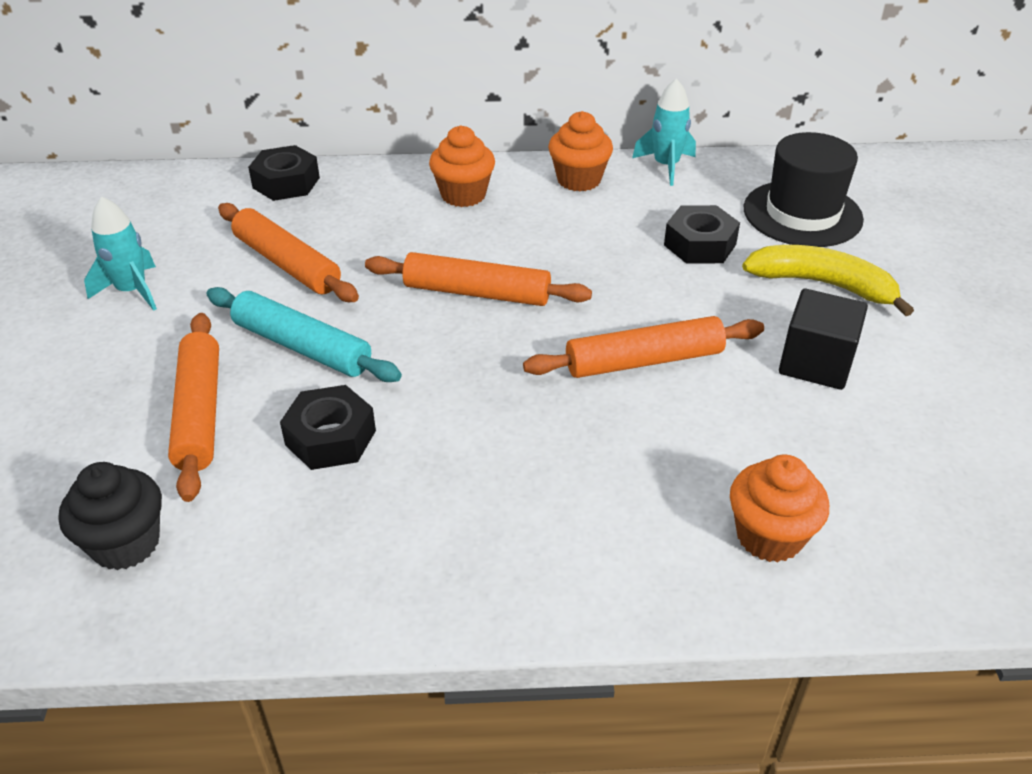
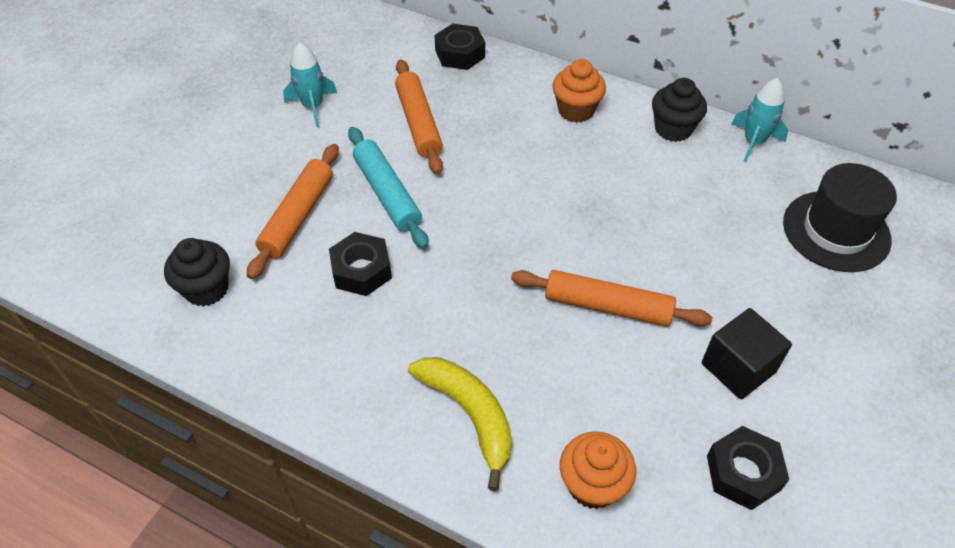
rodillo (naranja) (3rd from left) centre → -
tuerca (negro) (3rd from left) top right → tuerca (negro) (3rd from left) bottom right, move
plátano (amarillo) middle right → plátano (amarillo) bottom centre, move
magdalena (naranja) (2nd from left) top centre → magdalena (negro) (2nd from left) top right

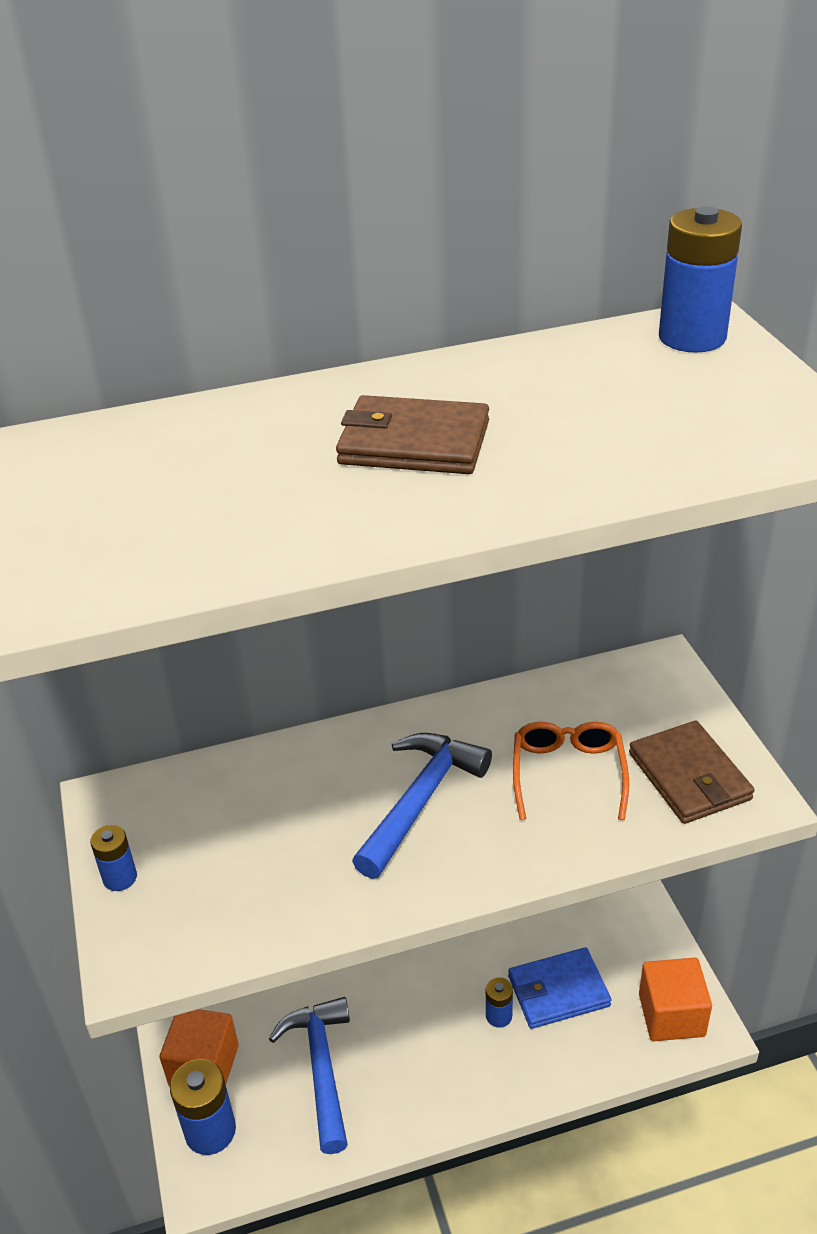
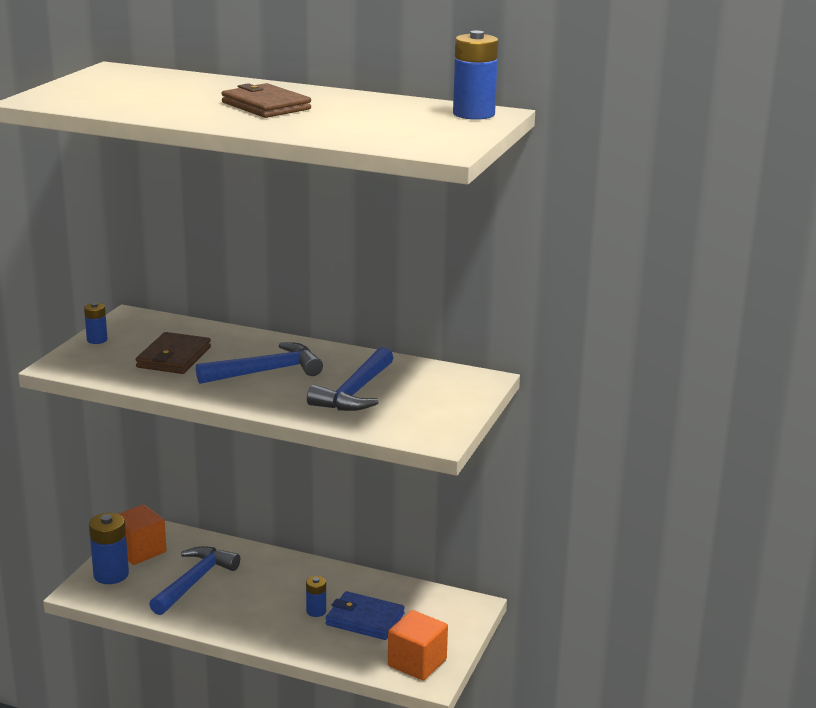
cartera (marrón) (2nd from left in the first image) middle right → cartera (marrón) (1st from left) middle left, move
gafas (naranja) middle right → martillo (azul) (3rd from left) centre

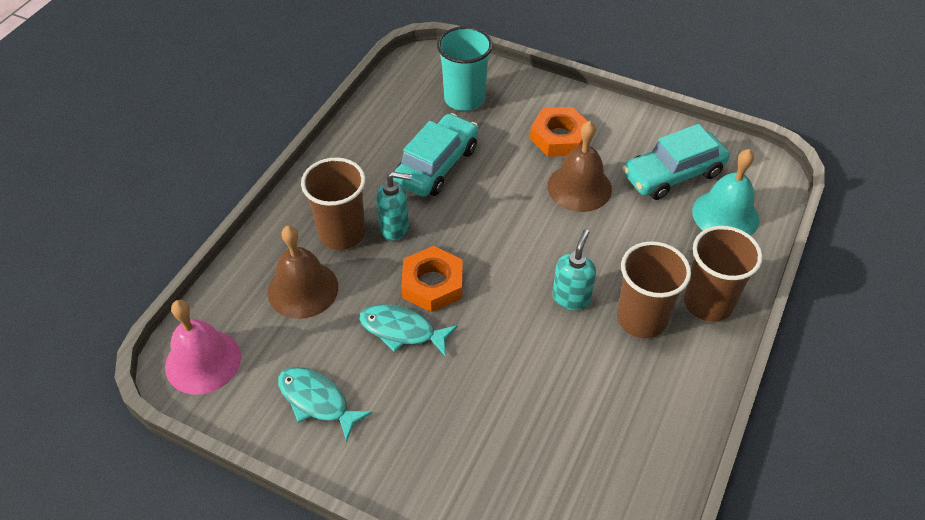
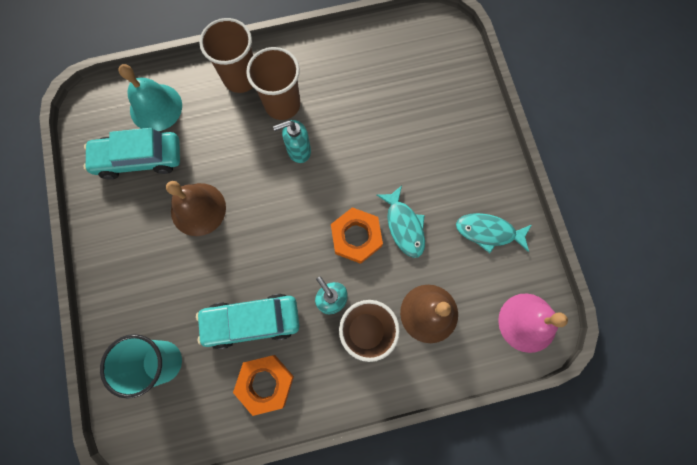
tuerca (naranja) (2nd from left in the first image) top centre → tuerca (naranja) (1st from left) bottom centre, move
pez (turquesa) (1st from left in the first image) bottom centre → pez (turquesa) (2nd from left) middle right, 105 degrees clockwise
coche (turquesa) (2nd from left in the first image) top right → coche (turquesa) (1st from left) top left, 150 degrees clockwise

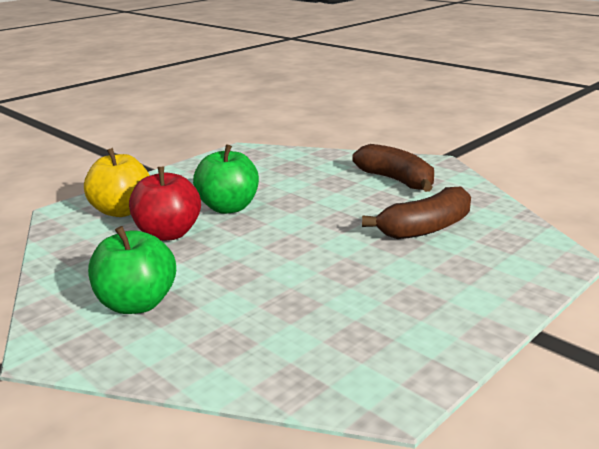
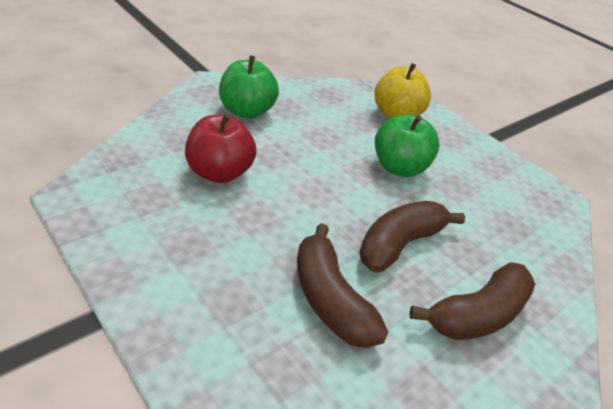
- → plátano (marrón) (2nd from left) middle right
manzana (rojo) middle left → manzana (rojo) centre, move

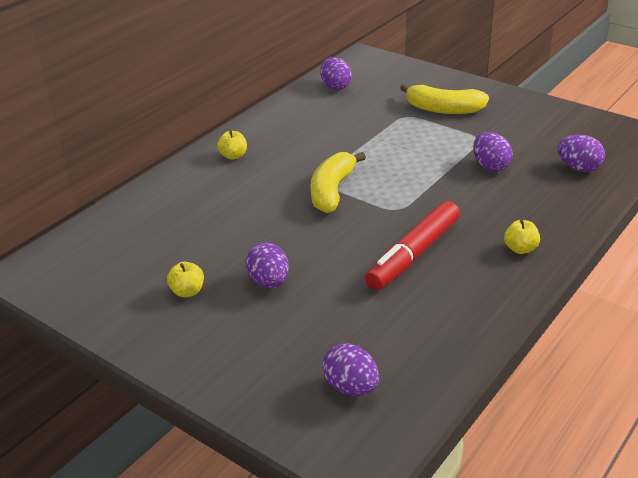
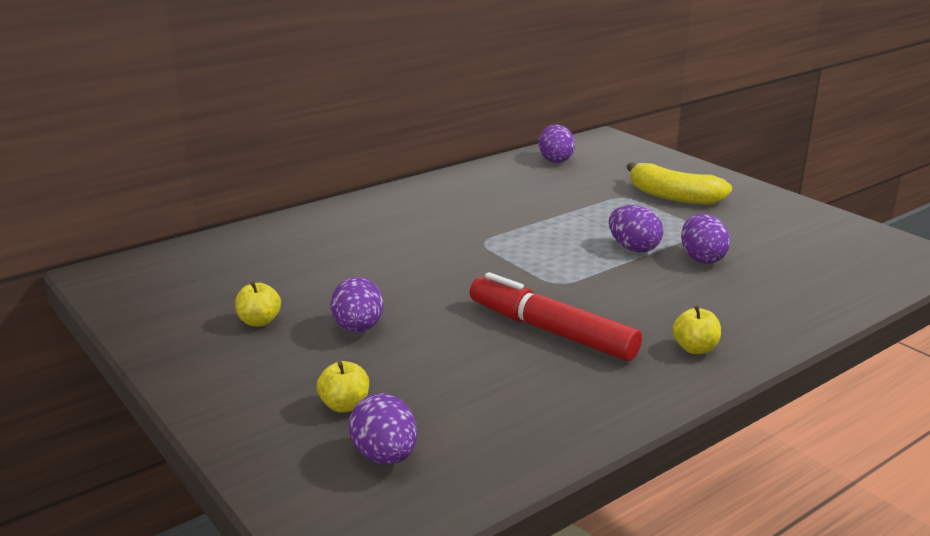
plátano (amarillo) (1st from left) centre → -
manzana (amarillo) (2nd from left) top centre → manzana (amarillo) (2nd from left) bottom centre, move
huevo (morado) (5th from left in the first image) top right → huevo (morado) (4th from left) middle right, move
rotulador (rojo) centre, 75 degrees clockwise

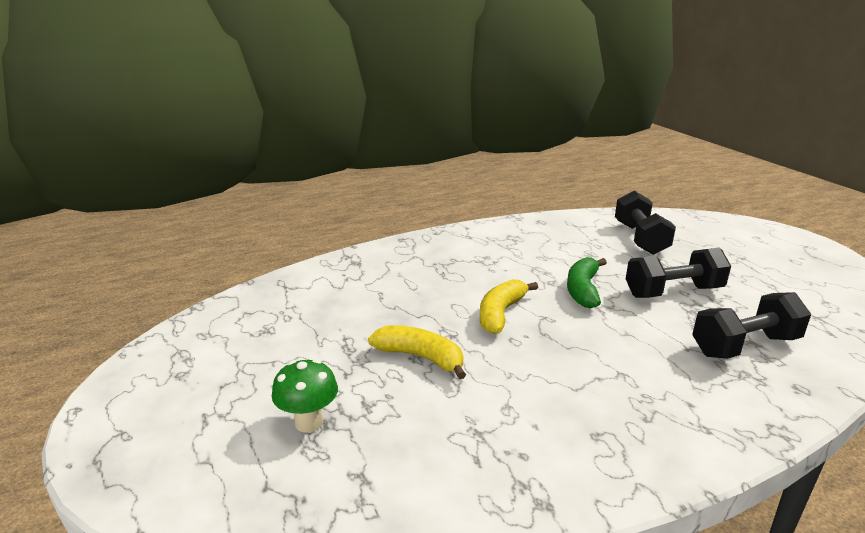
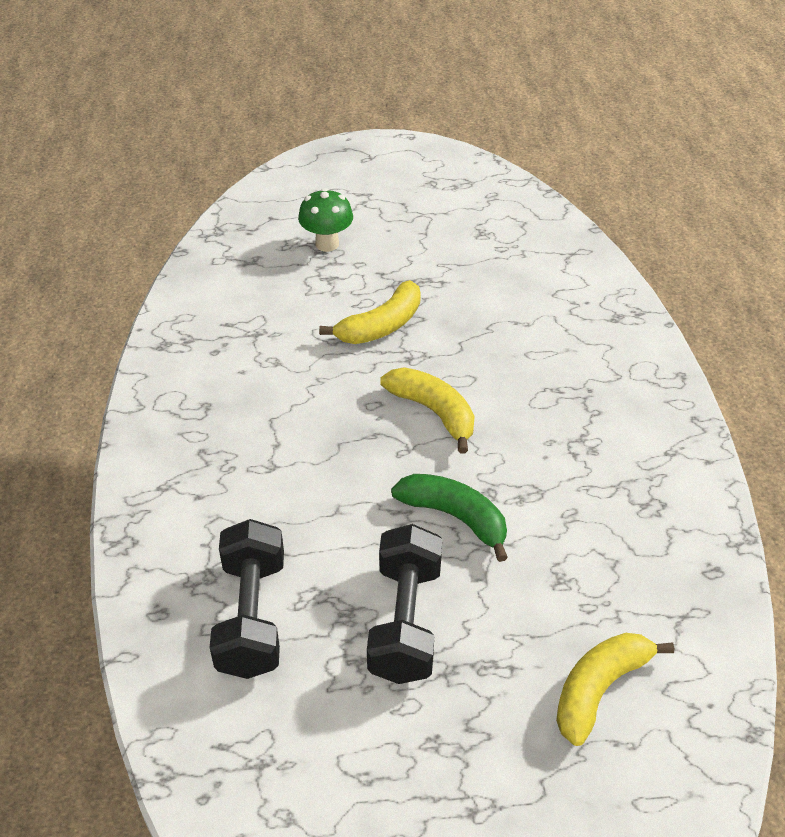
mancuerna (negro) (1st from left) middle right → plátano (amarillo) (3rd from left) bottom right

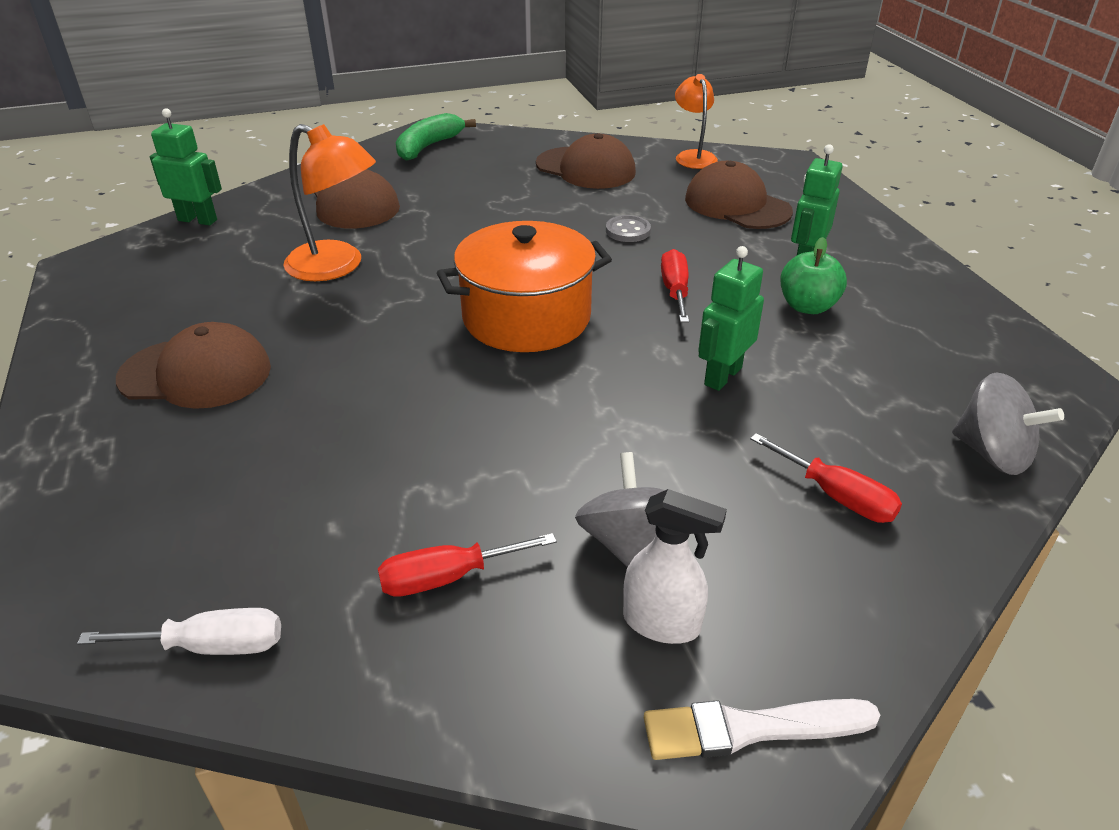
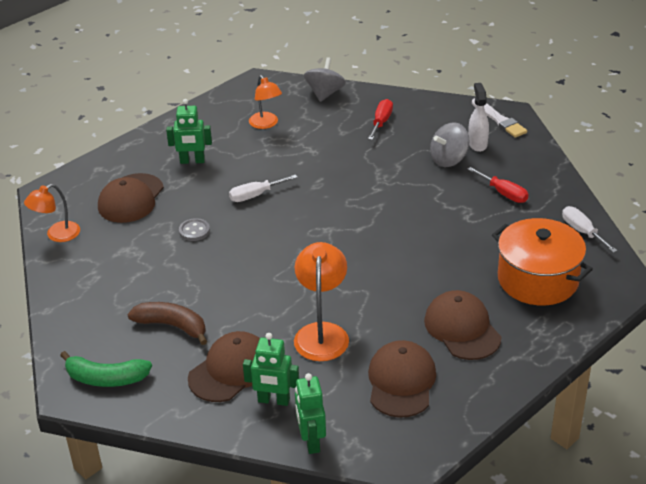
manzana (verde) top right → -
- → plátano (marrón) bottom left
- → lámpara (naranja) (2nd from left) top centre
olla (naranja) centre → olla (naranja) middle right, move
gorra (marrón) (3rd from left) top centre → gorra (marrón) (3rd from left) bottom centre, move
robot (verde) (2nd from left) centre → robot (verde) (2nd from left) bottom centre, move
destornillador (rojo) (2nd from left) centre → destornillador (blanco) (1st from left) centre

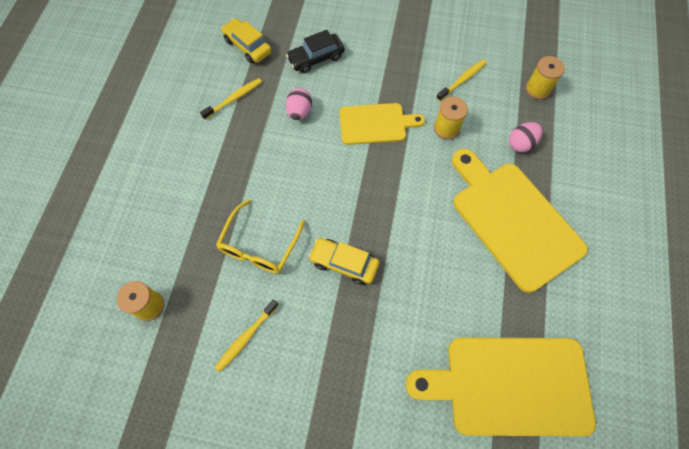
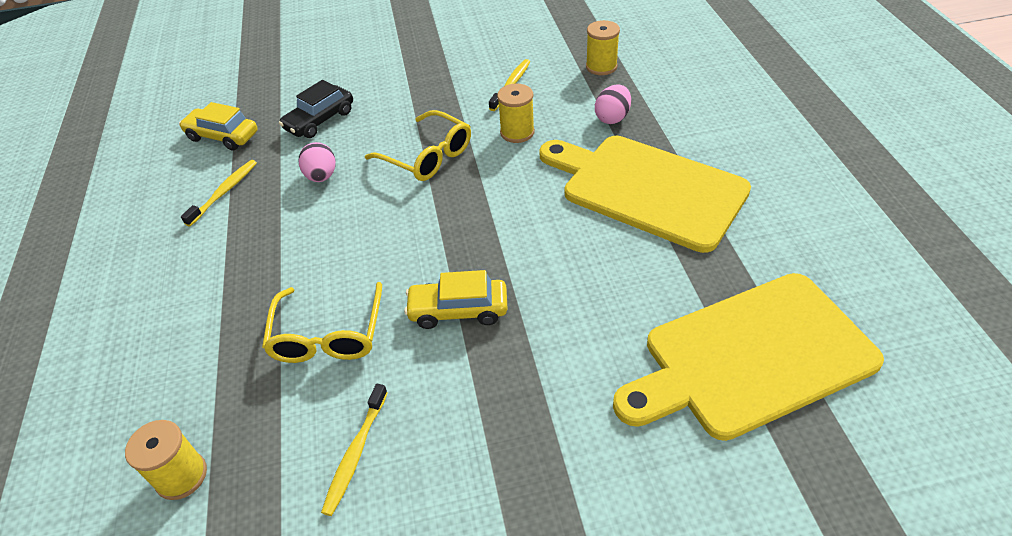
tabla de cortar (amarillo) (1st from left) top centre → gafas (amarillo) (2nd from left) top centre

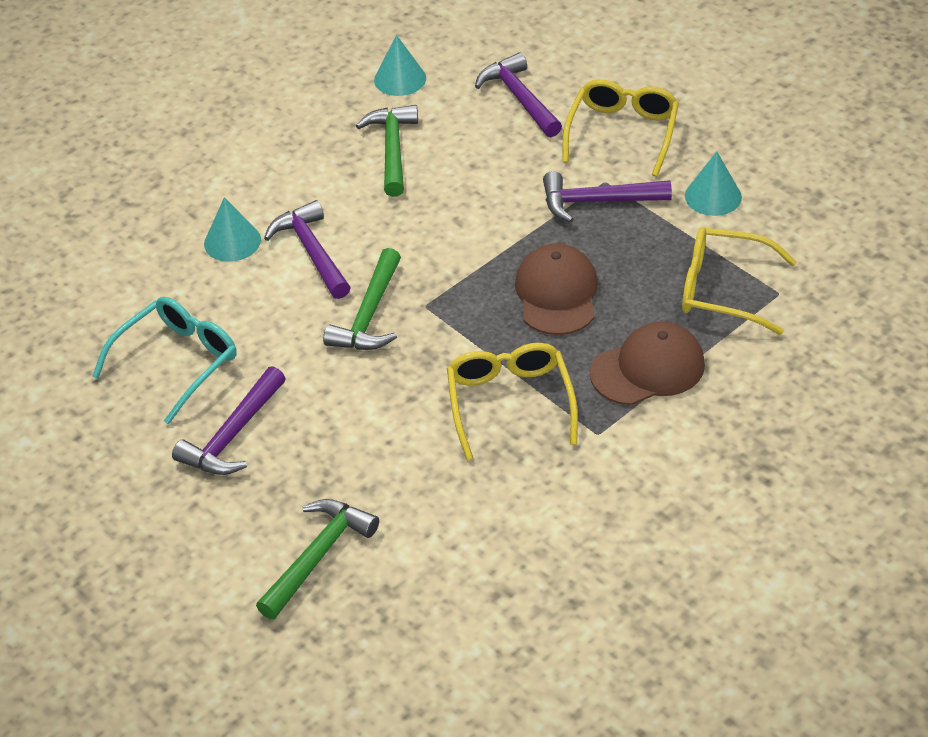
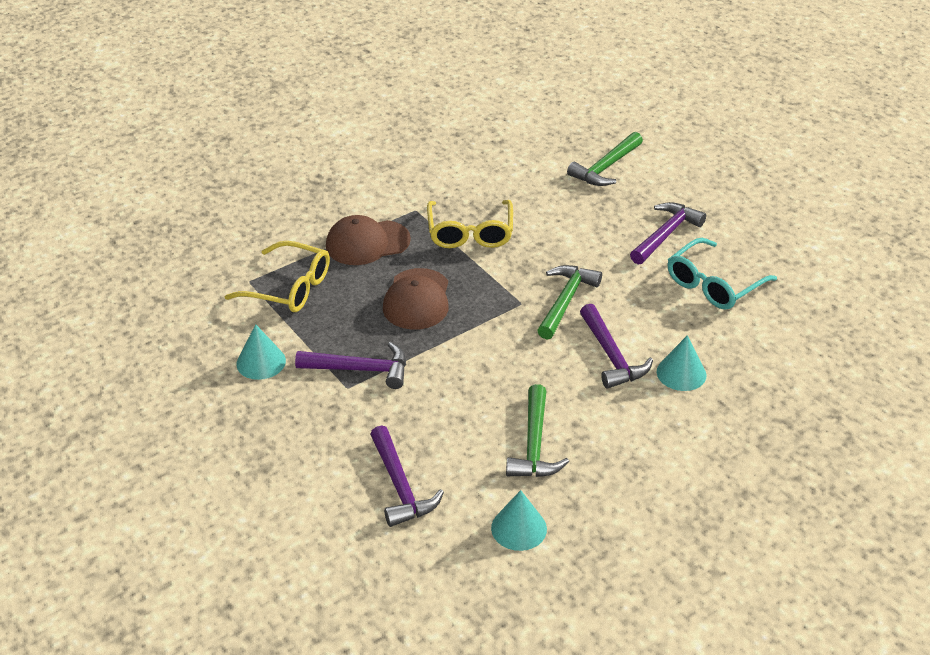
gafas (amarillo) (2nd from left) top right → -

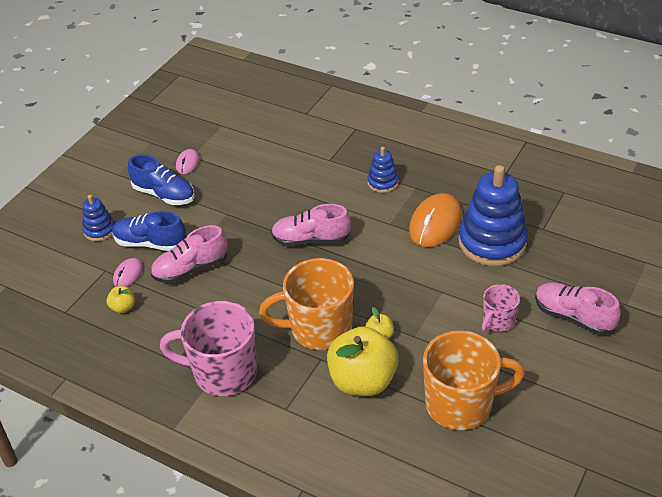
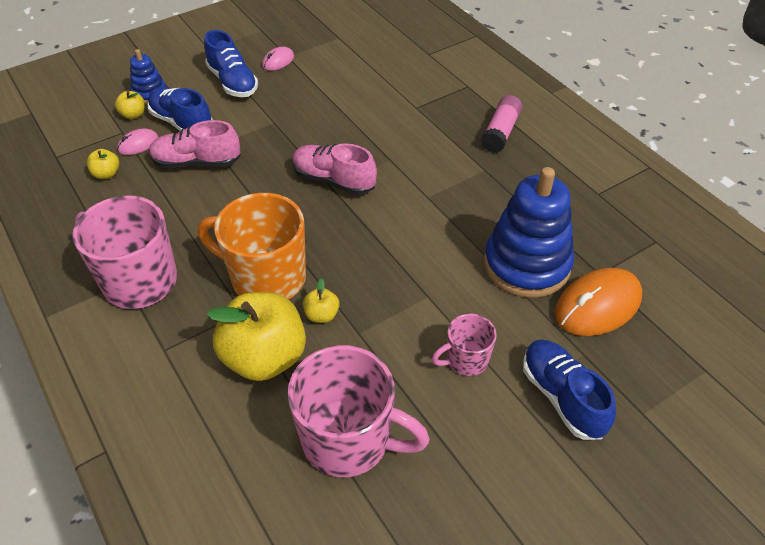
juguete apilable (azul) (2nd from left) centre → -
- → manzana (amarillo) (2nd from left) top left
- → barra de pegamento (rosa) top centre
ratón (naranja) centre → ratón (naranja) middle right, move
taza (naranja) (2nd from left) bottom right → taza (rosa) (2nd from left) bottom centre
zapato (rosa) (3rd from left) middle right → zapato (azul) (3rd from left) bottom right

